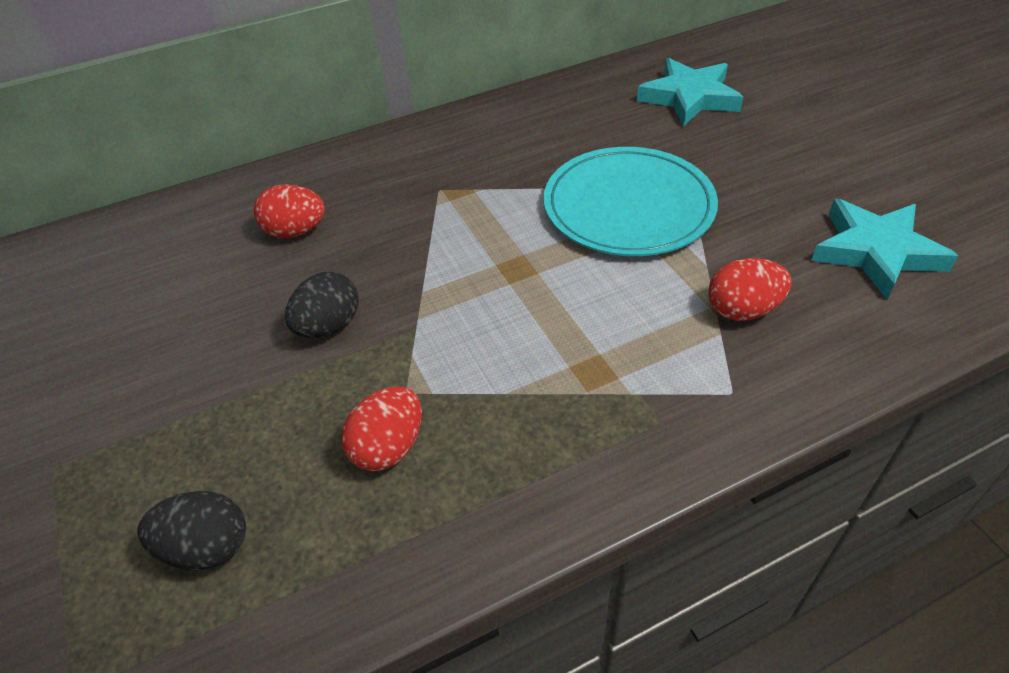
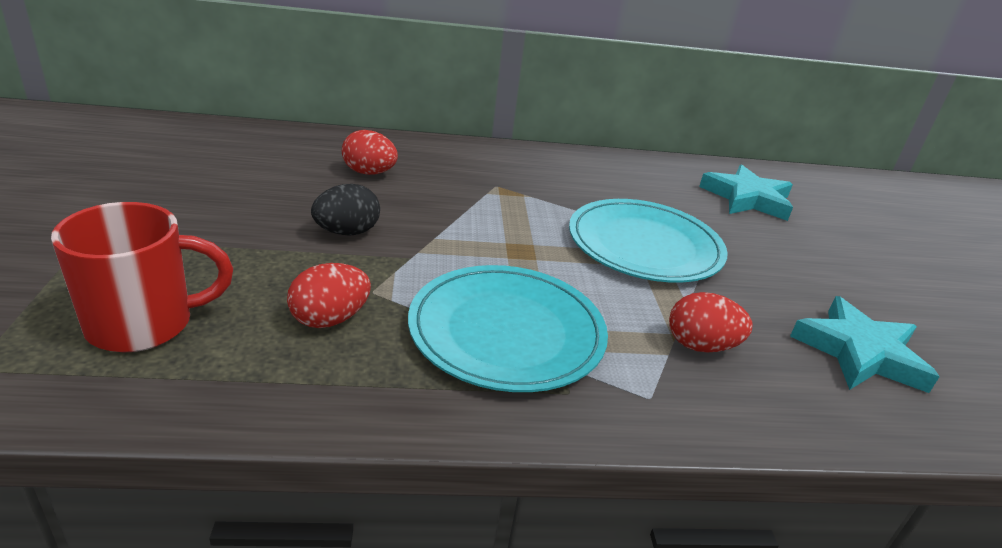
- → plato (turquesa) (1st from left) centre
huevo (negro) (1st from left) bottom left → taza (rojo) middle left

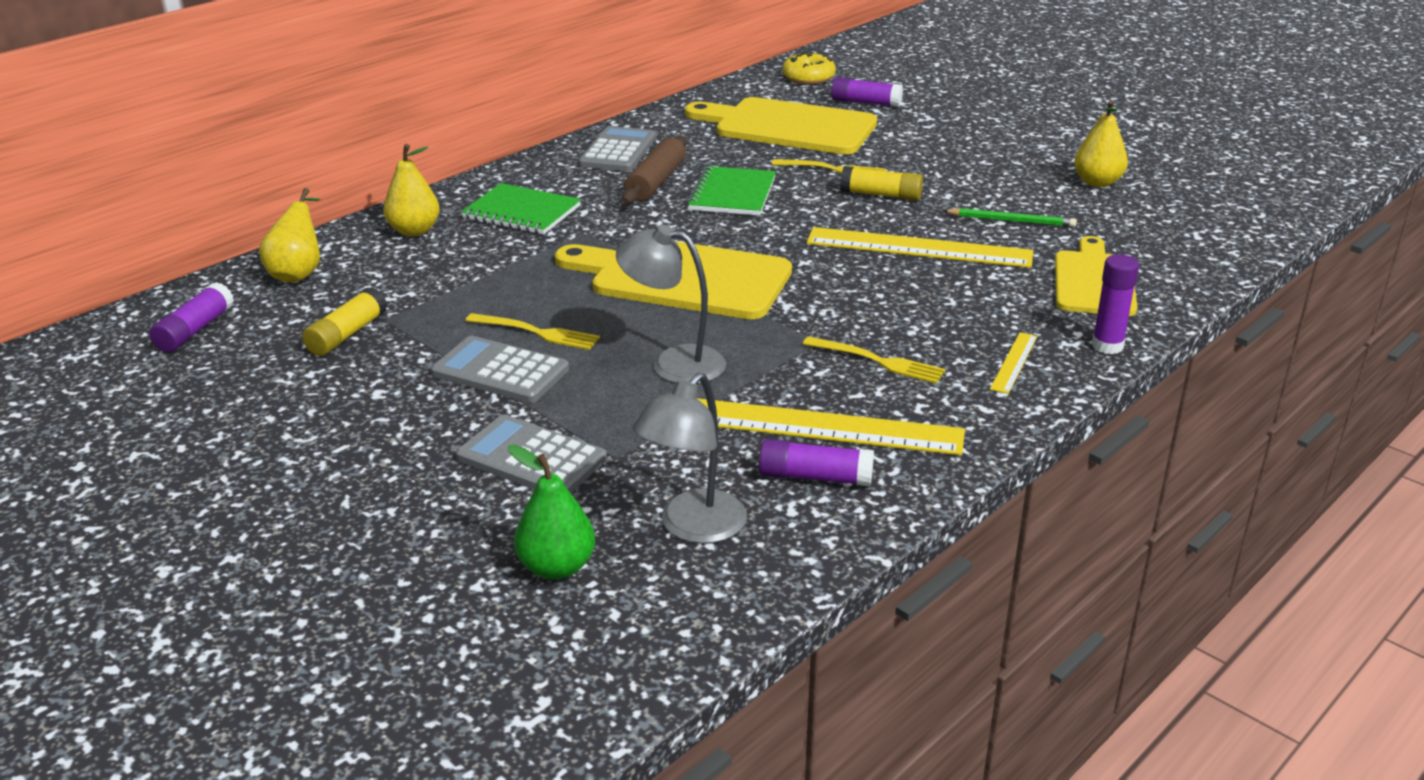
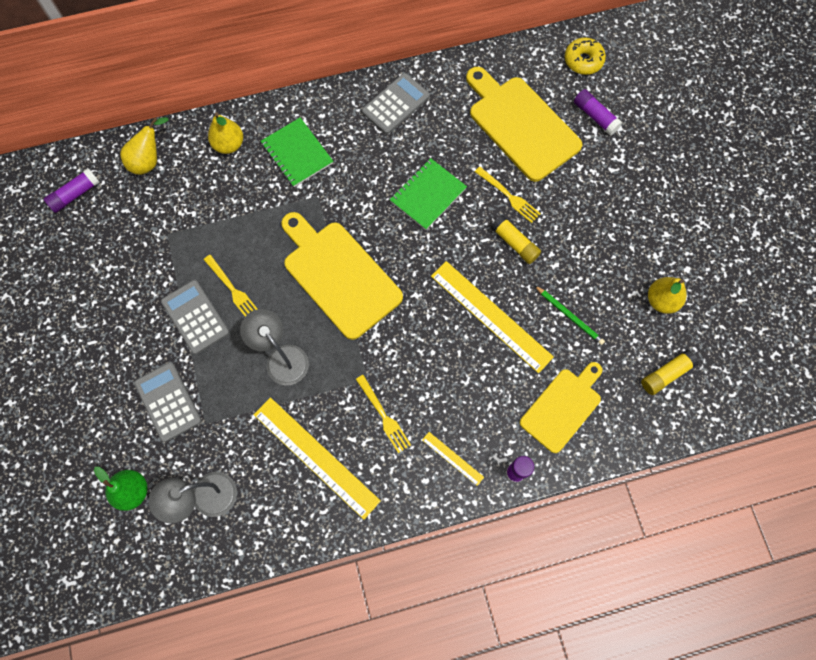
rodillo (marrón) top centre → -
barra de pegamento (morado) (2nd from left) centre → -
barra de pegamento (amarillo) (1st from left in the first image) middle left → barra de pegamento (amarillo) (2nd from left) middle right, move
regla (amarillo) (3rd from left in the first image) middle right → regla (amarillo) (2nd from left) bottom centre, 75 degrees clockwise

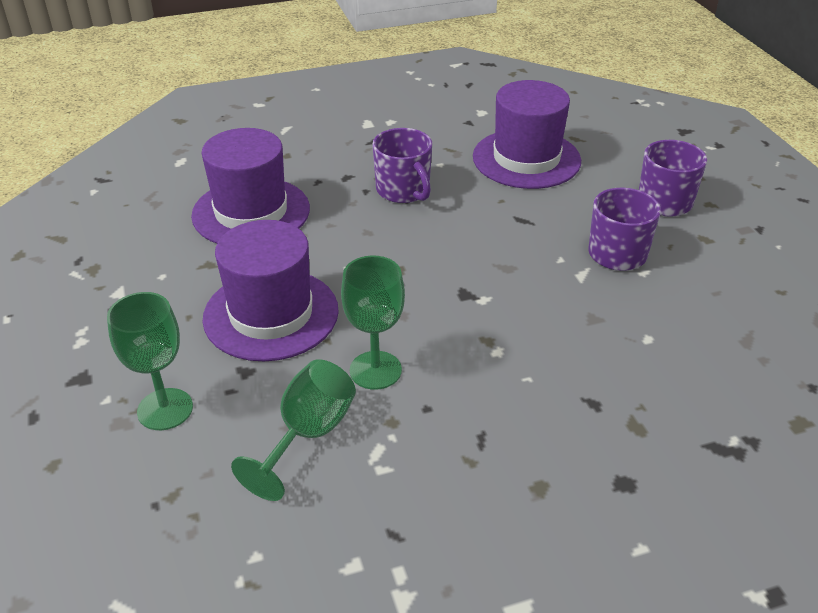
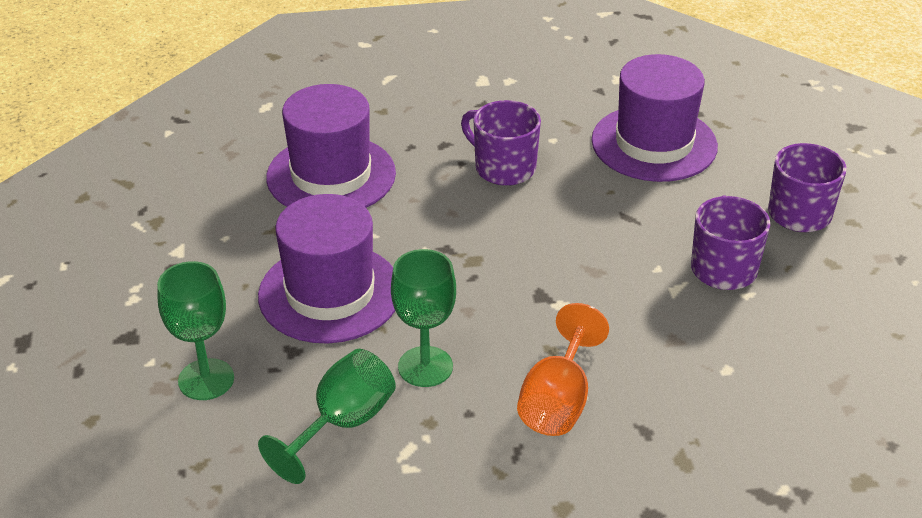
- → copa (naranja) bottom centre
taza (morado) (1st from left) top centre, 150 degrees clockwise

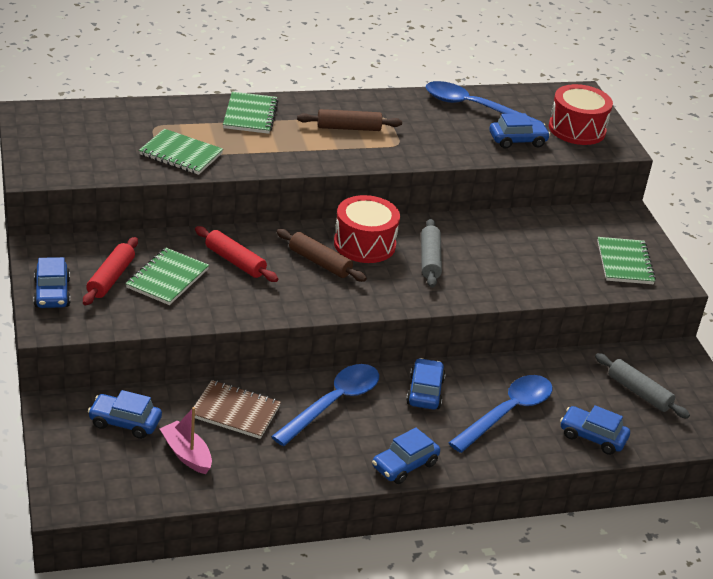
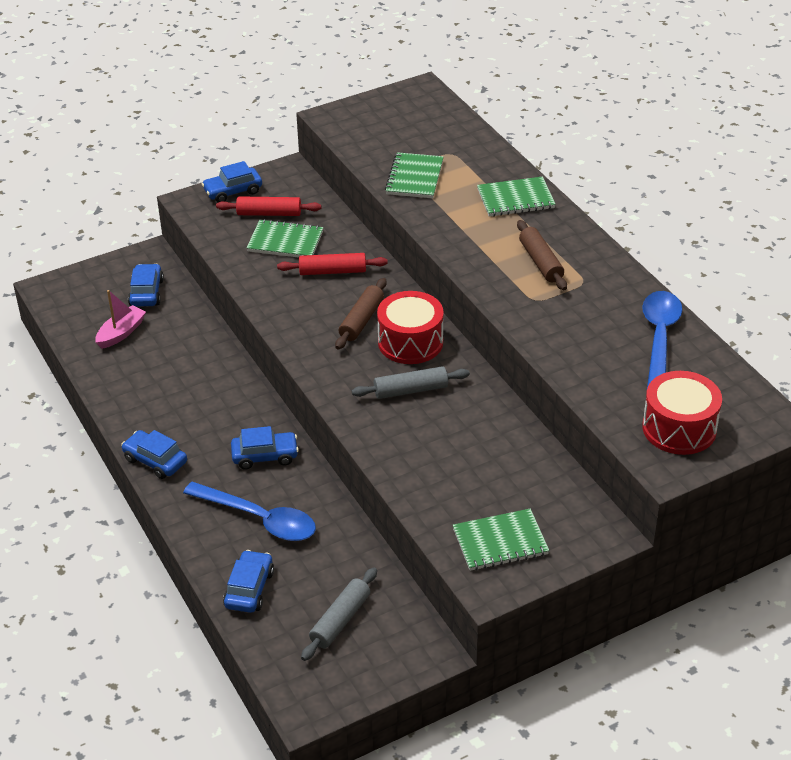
cuaderno (marrón) bottom left → -
cuchara (azul) (1st from left) bottom centre → -
coche (azul) (5th from left) top right → -
rodillo (rojo) (2nd from left) middle left → rodillo (rojo) (2nd from left) centre, 60 degrees clockwise

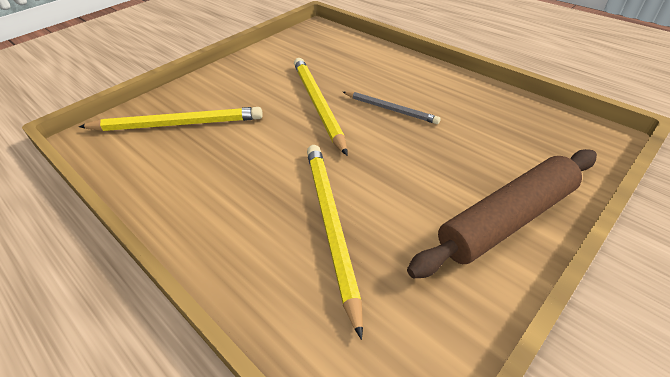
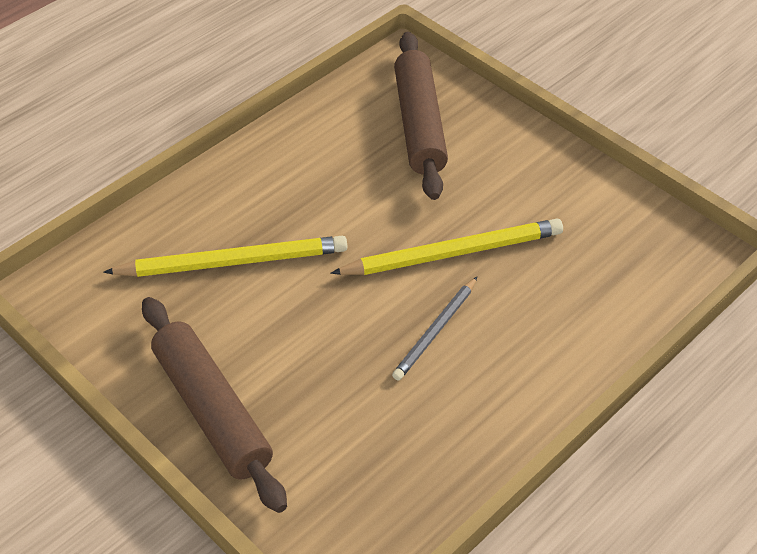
lápiz (amarillo) (1st from left) top left → rodillo (marrón) (2nd from left) top centre

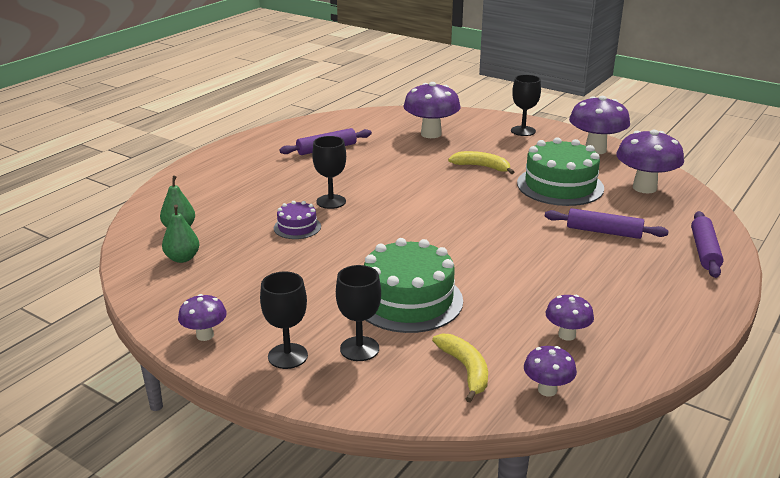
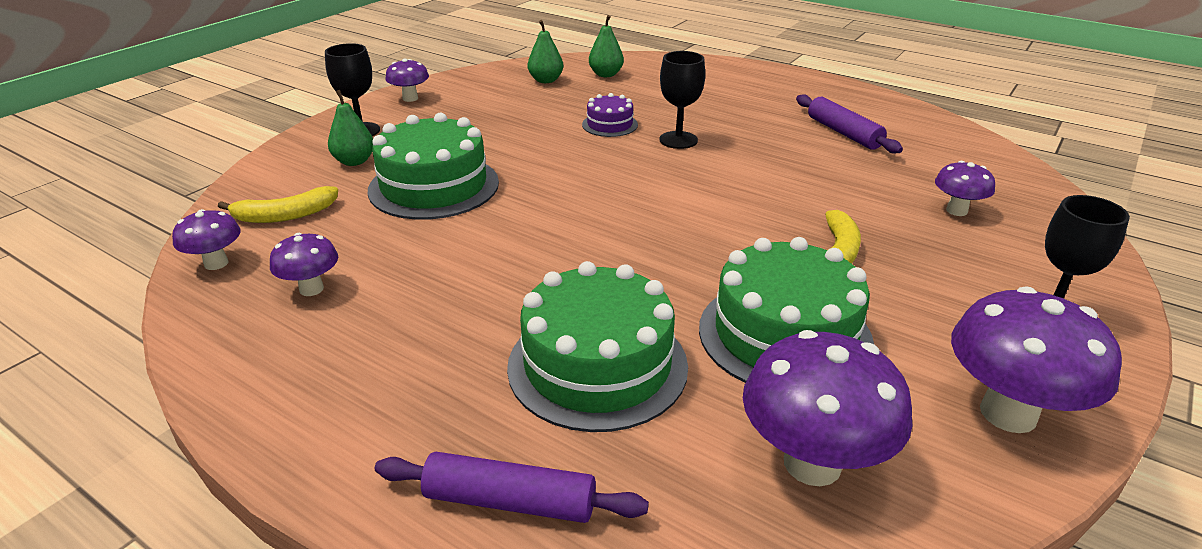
copa (negro) (3rd from left) centre → pera (verde) (1st from left) top left
rodillo (morado) (2nd from left) middle right → tarta (verde) (2nd from left) centre
seta (morado) (2nd from left in the first image) top centre → seta (morado) (5th from left) middle right, x0.54

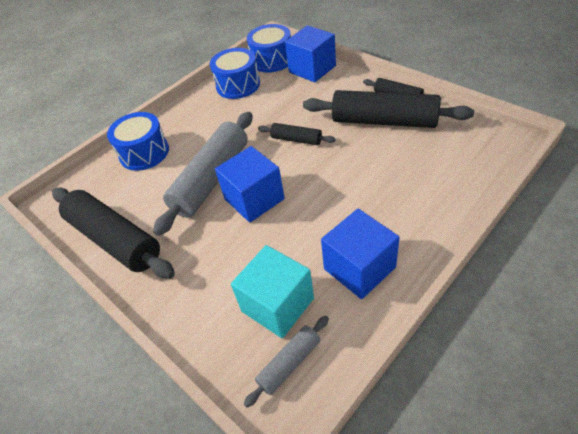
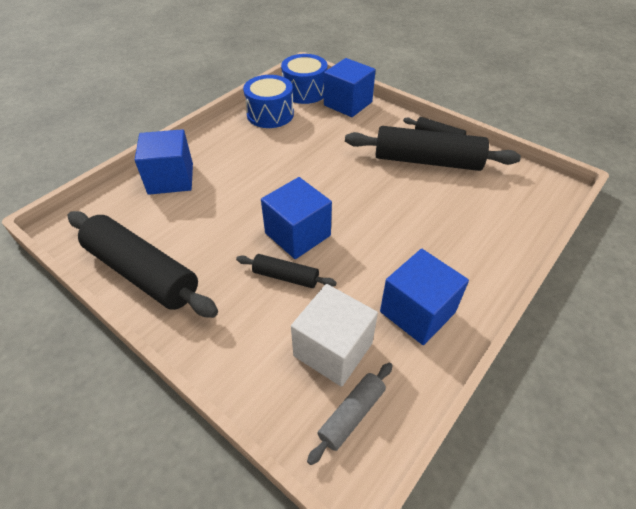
rodillo (gris) (1st from left) centre → -
rodillo (negro) (2nd from left) top centre → rodillo (negro) (2nd from left) centre, move
tambor (azul) (1st from left) top left → cubo (azul) (1st from left) top left
cubo (turquesa) bottom centre → cubo (blanco) centre

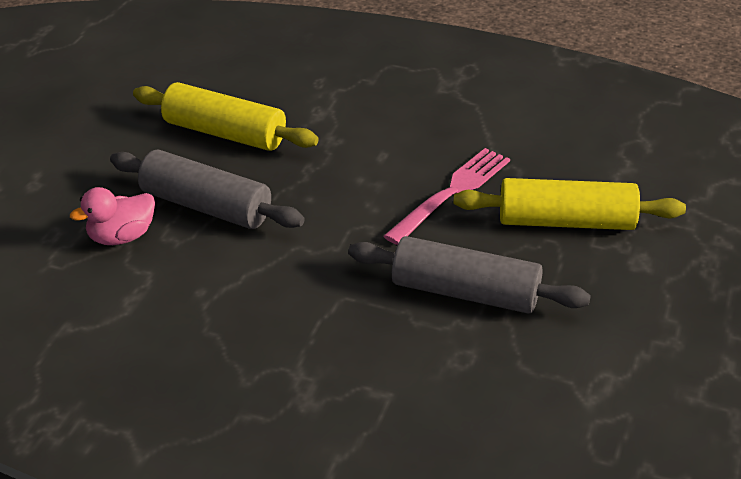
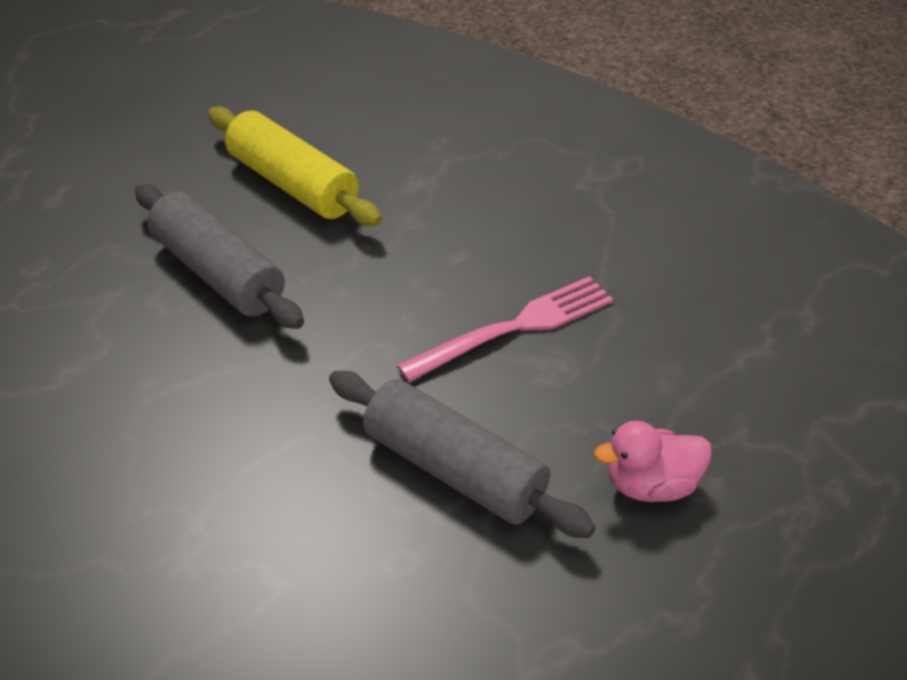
rodillo (amarillo) (2nd from left) middle right → -
pato (rosa) middle left → pato (rosa) bottom right, move

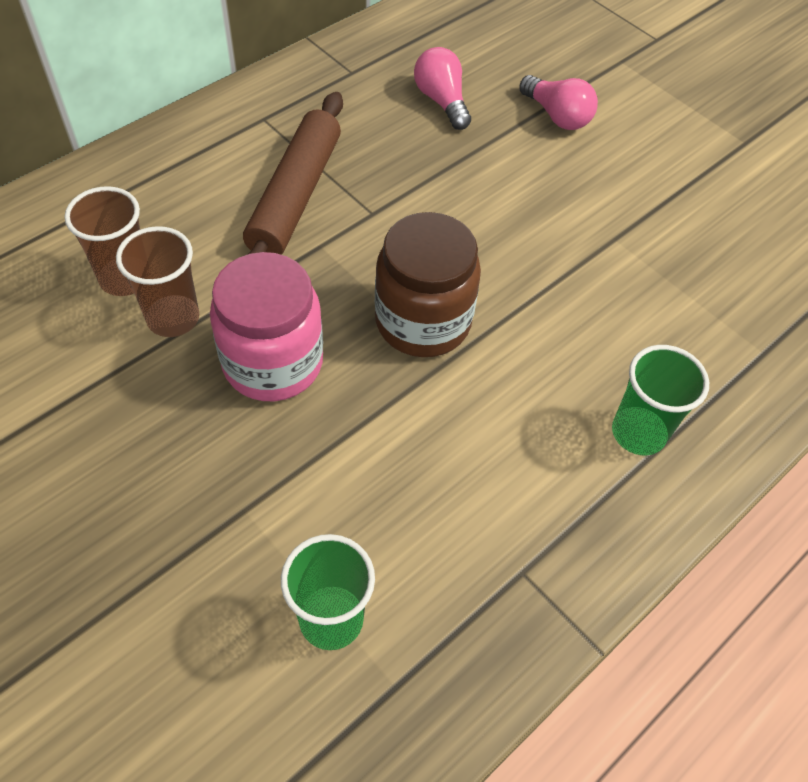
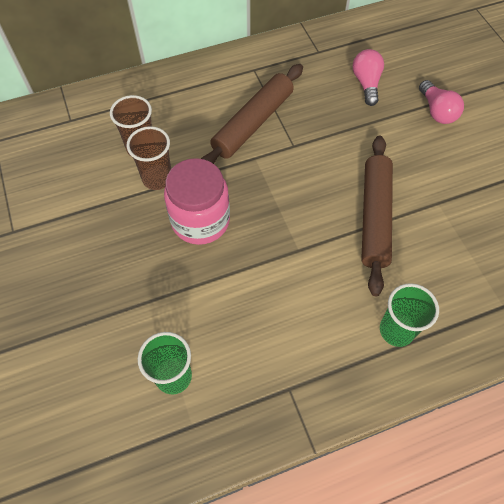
tarro (marrón) centre → -
- → rodillo (marrón) (2nd from left) middle right

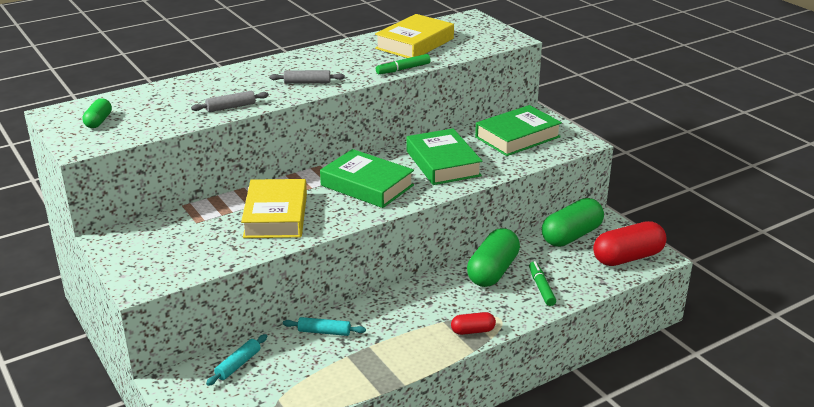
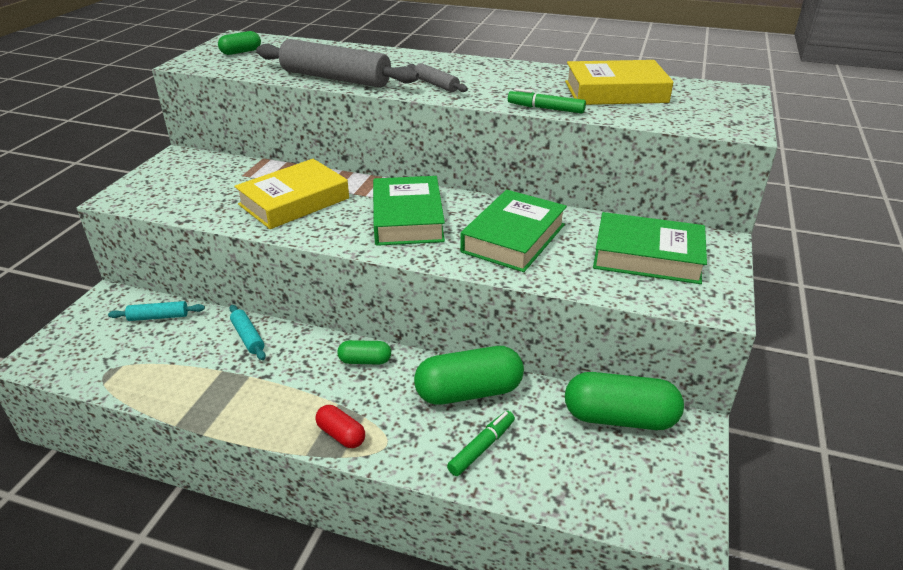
cápsula (rojo) (2nd from left) middle right → -
- → cápsula (verde) (2nd from left) centre
rodillo (gris) (1st from left) top left → rodillo (gris) (1st from left) top centre, x2.13

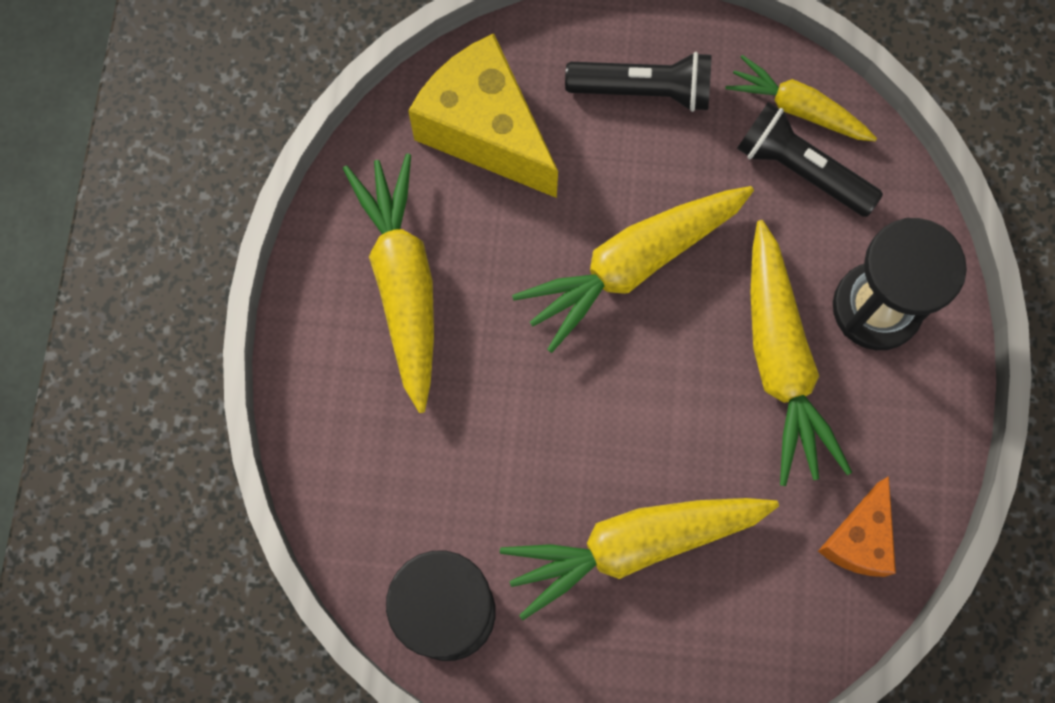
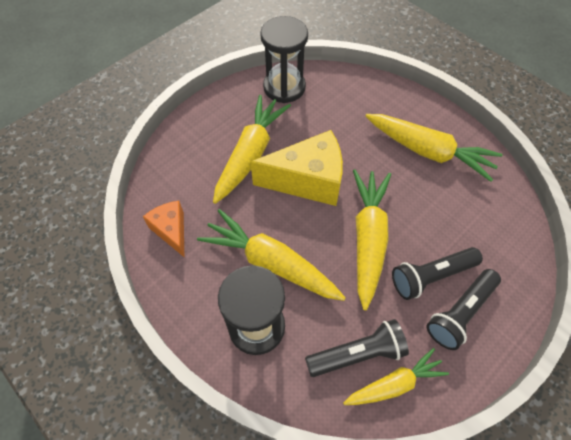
- → lámpara de mano (negro) (2nd from left) middle right
queso (amarillo) top centre → queso (amarillo) centre, move

